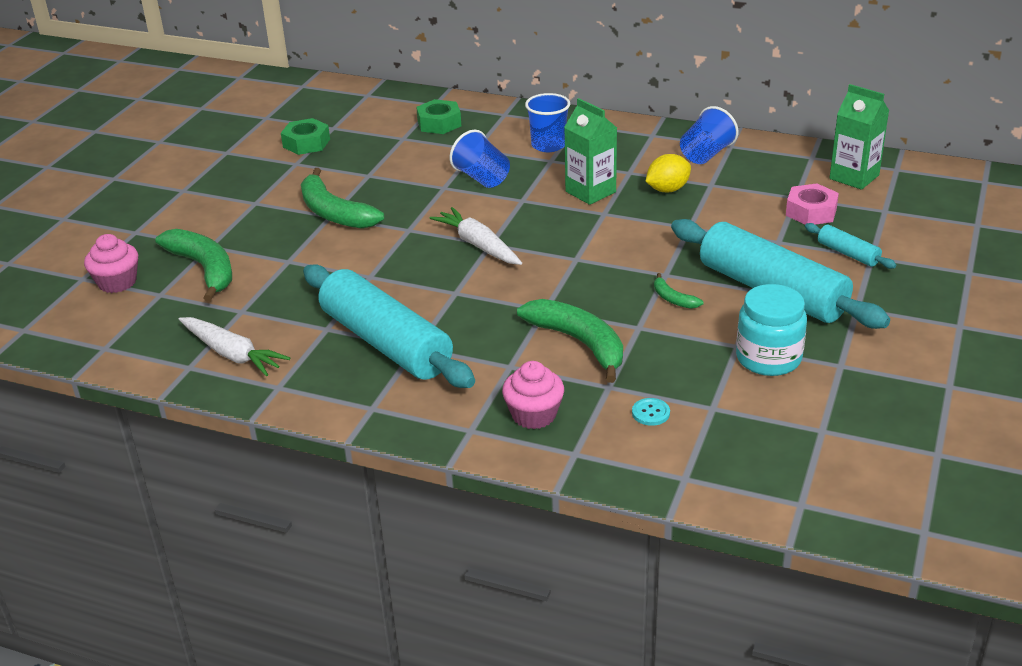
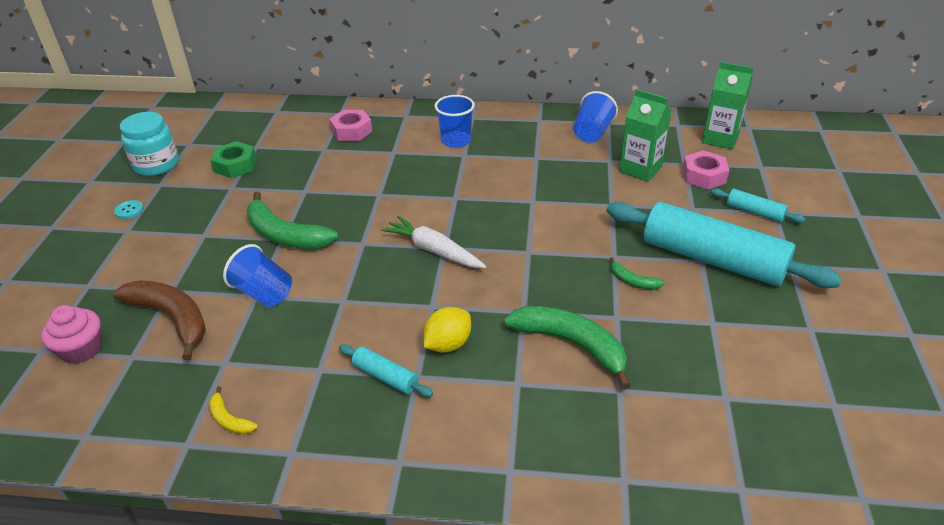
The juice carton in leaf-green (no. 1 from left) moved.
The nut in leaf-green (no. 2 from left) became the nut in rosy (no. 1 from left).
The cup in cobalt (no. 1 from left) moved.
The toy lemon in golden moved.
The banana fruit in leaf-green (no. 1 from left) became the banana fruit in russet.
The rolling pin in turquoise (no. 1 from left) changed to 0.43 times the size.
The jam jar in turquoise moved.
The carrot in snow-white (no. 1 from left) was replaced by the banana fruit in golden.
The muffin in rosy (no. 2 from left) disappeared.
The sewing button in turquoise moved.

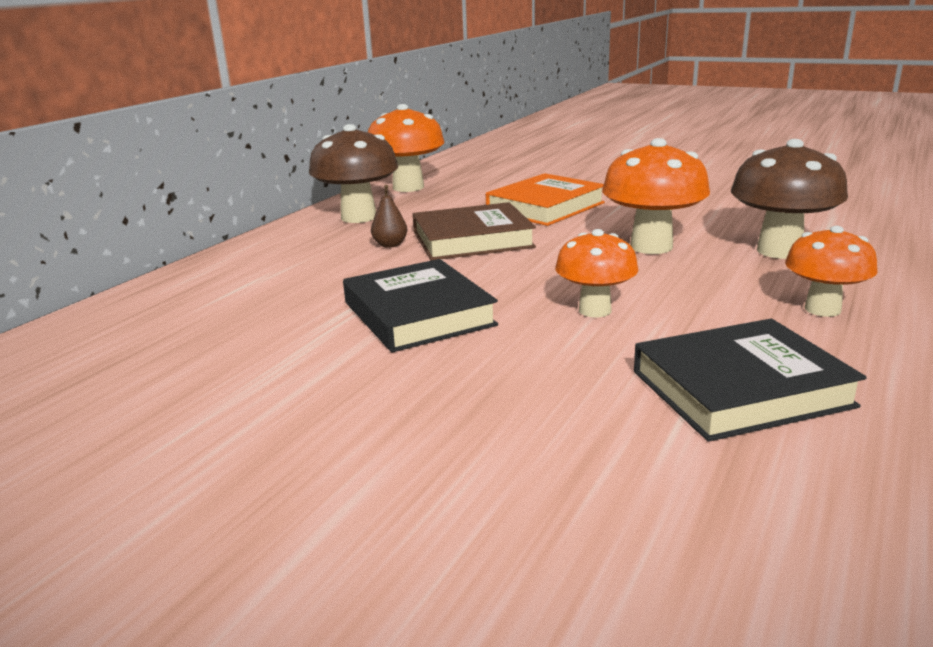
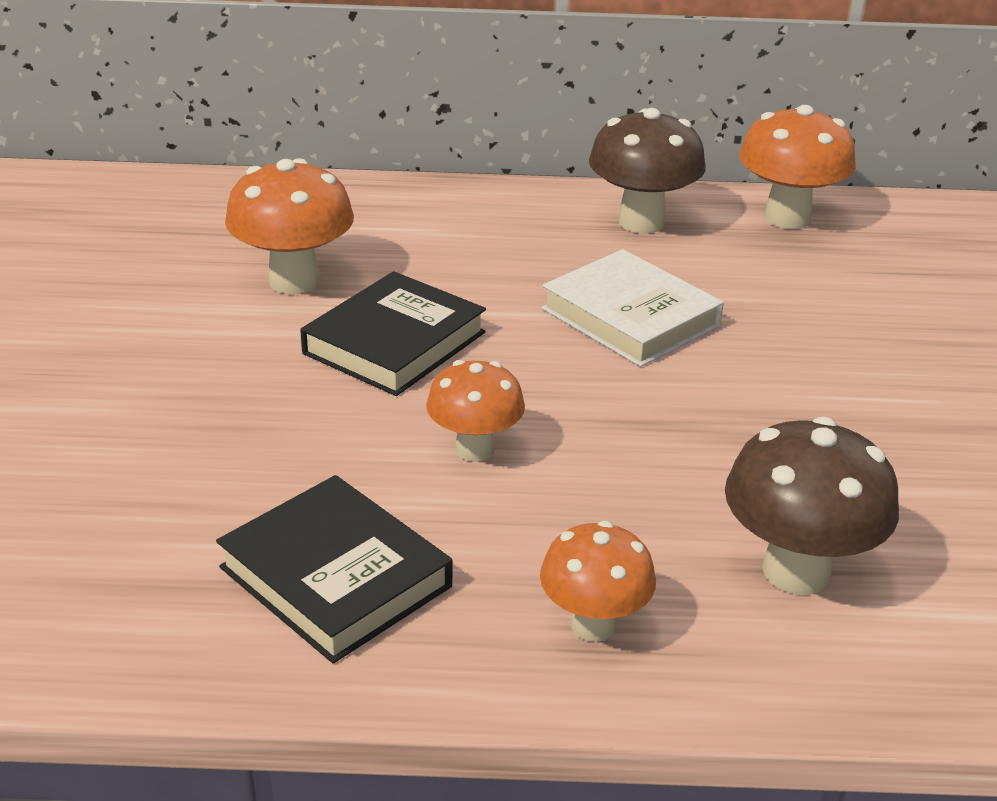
The fungus in orange (no. 3 from left in the first image) moved.
The book in orange disappeared.
The pear in russet disappeared.
The book in russet became the book in snow-white.

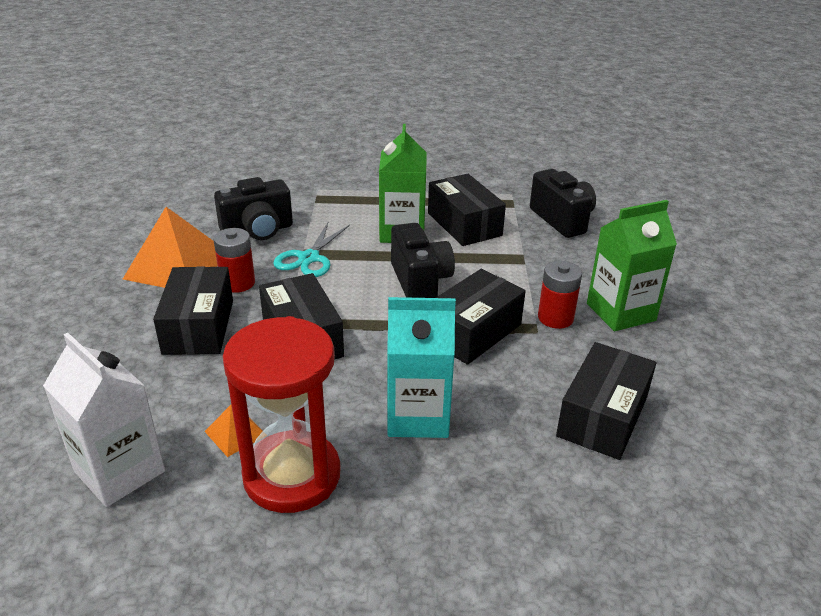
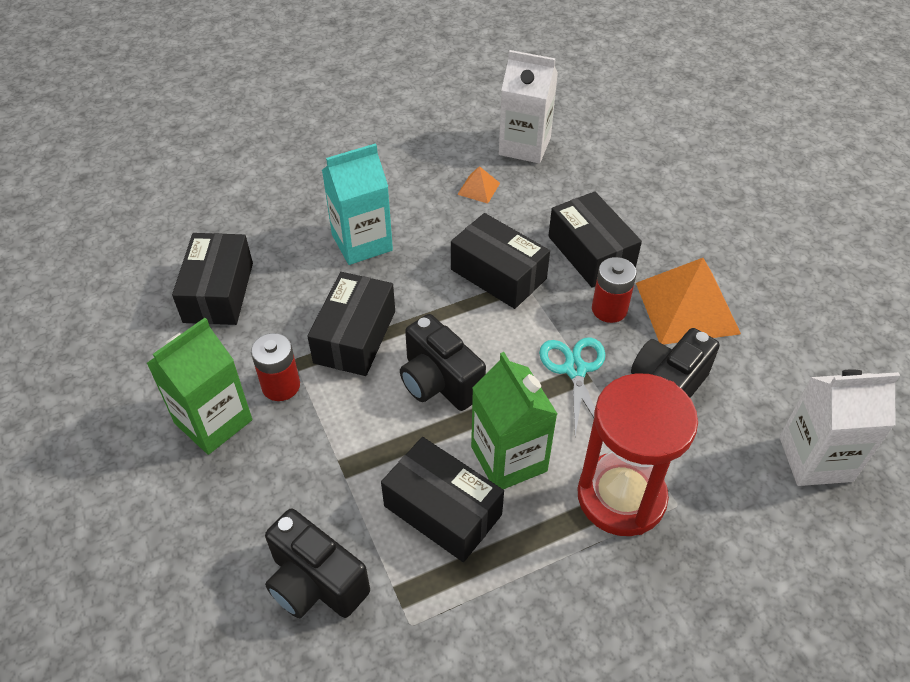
The sandglass in red moved.
The juice carton in snow-white (no. 2 from left) appeared.

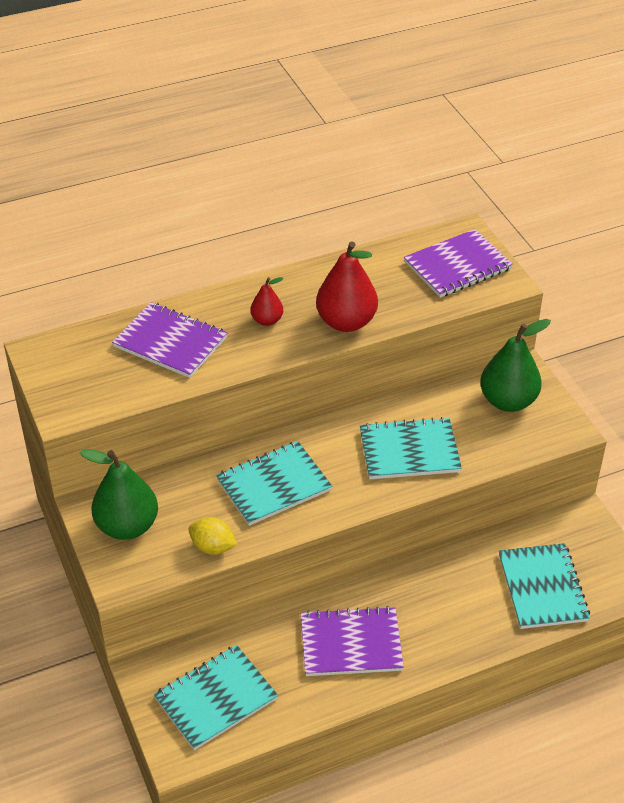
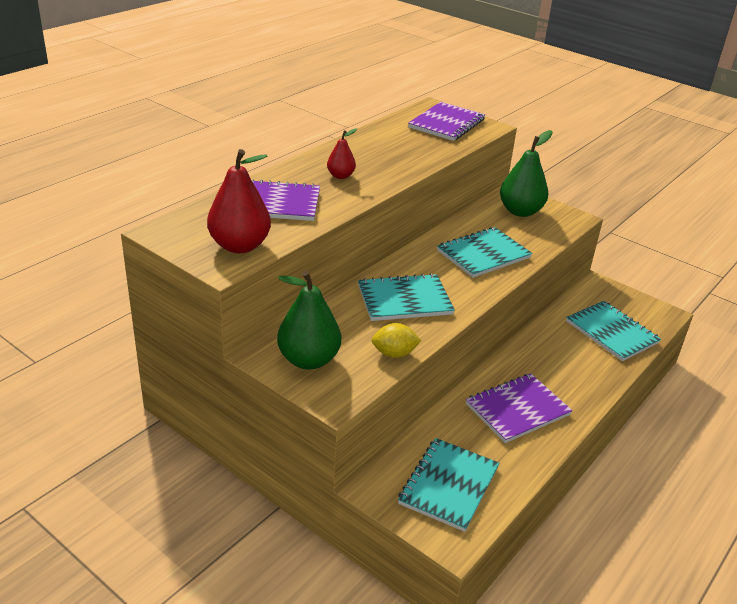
The pear in red (no. 2 from left in the first image) moved.
The notepad in turquoise (no. 2 from left in the first image) turned 45 degrees clockwise.

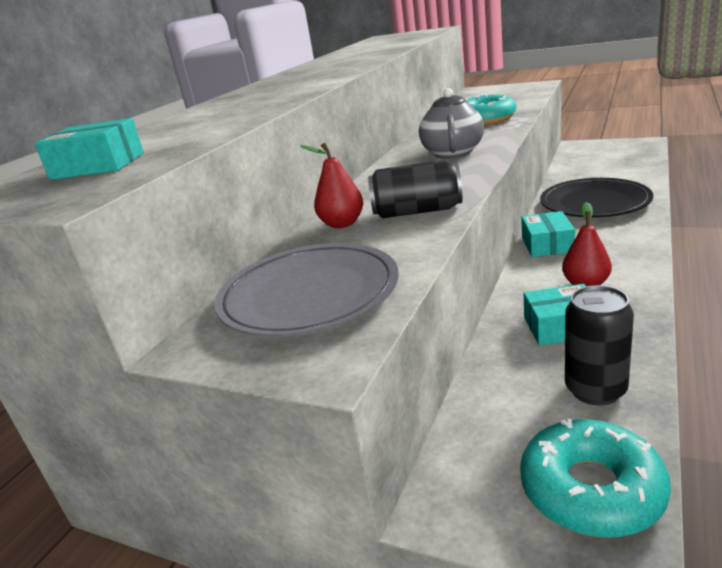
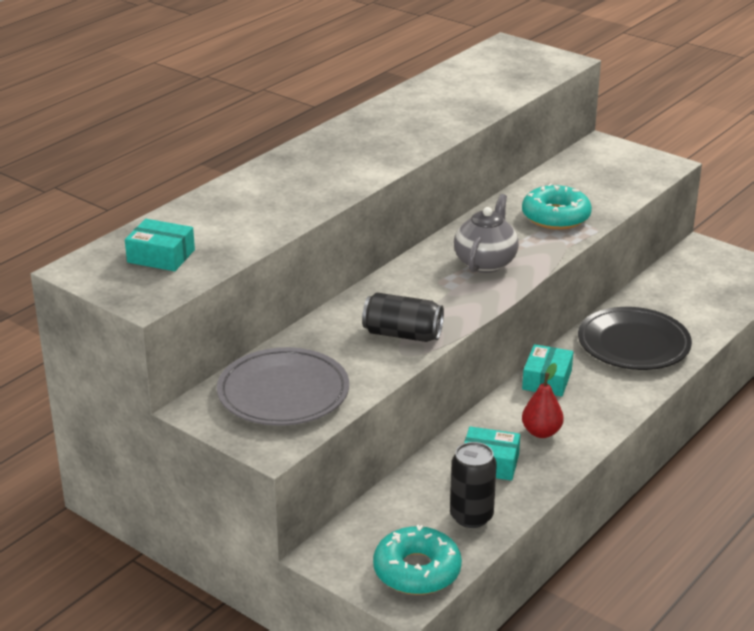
The pear in red (no. 1 from left) disappeared.

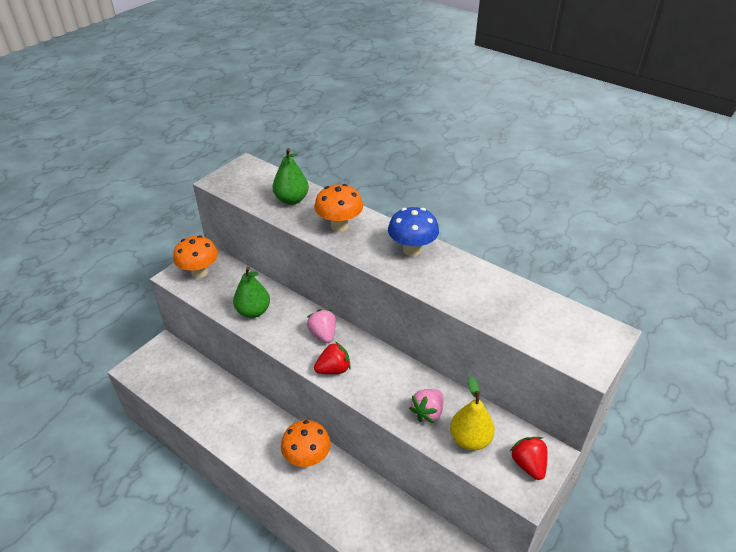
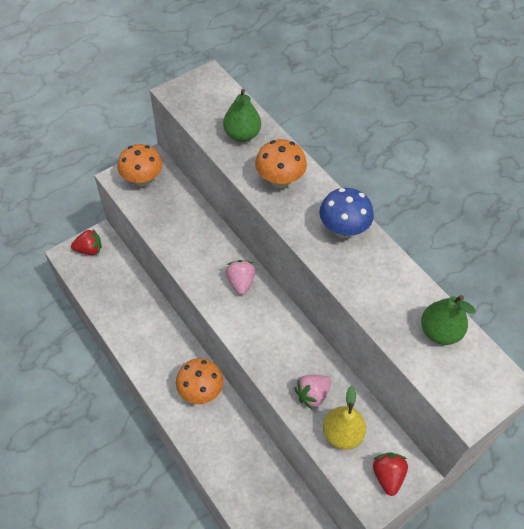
The pear in leaf-green (no. 1 from left in the first image) moved.
The berry in red (no. 1 from left) moved.

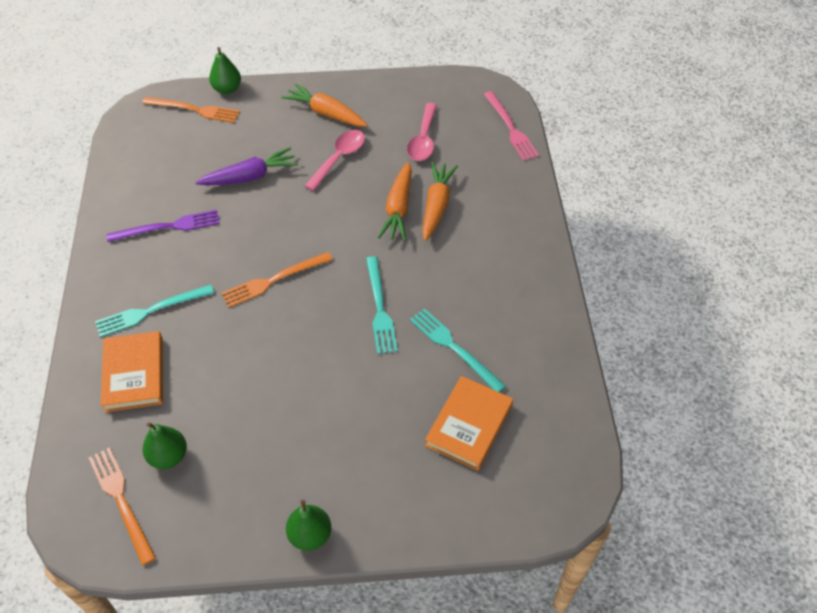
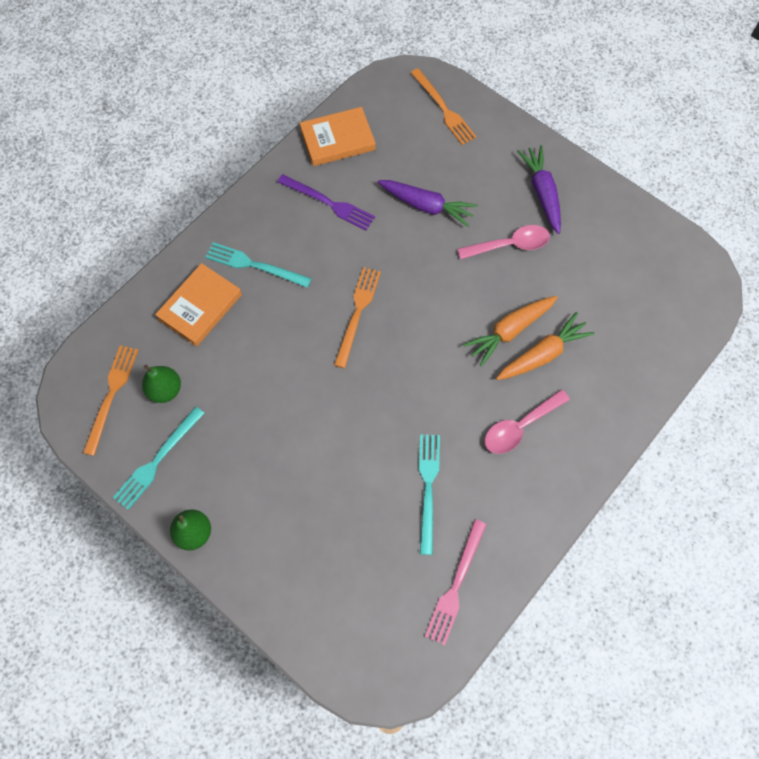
The pear in leaf-green (no. 2 from left) disappeared.
The carrot in orange (no. 1 from left) became the carrot in royal purple (no. 2 from left).
The dinner fork in rosy moved.
The tablespoon in rosy (no. 2 from left) moved.
The dinner fork in orange (no. 3 from left in the first image) turned 90 degrees clockwise.
The dinner fork in turquoise (no. 2 from left in the first image) moved.
The book in orange (no. 2 from left) moved.

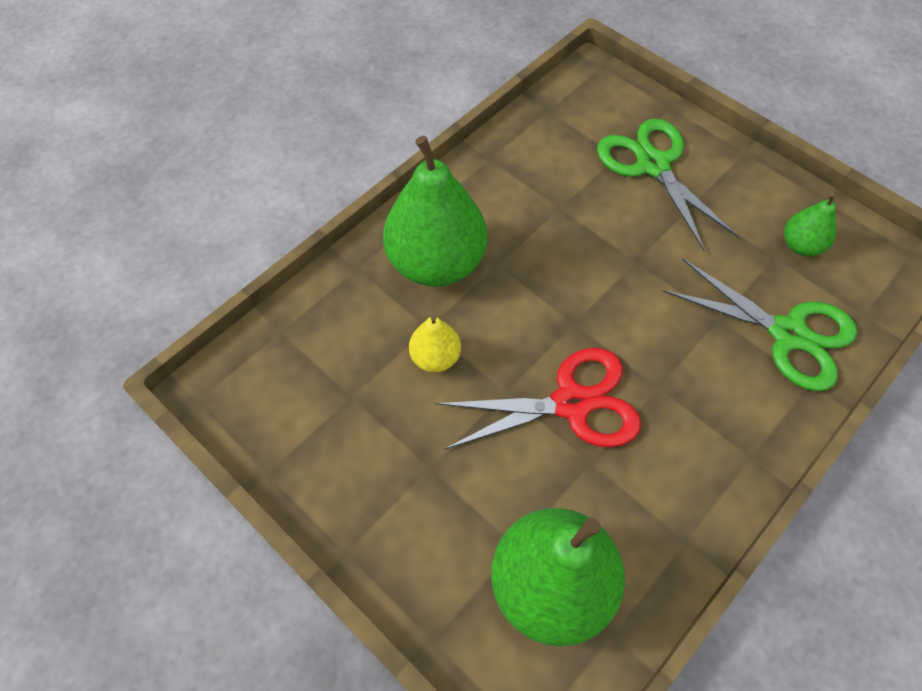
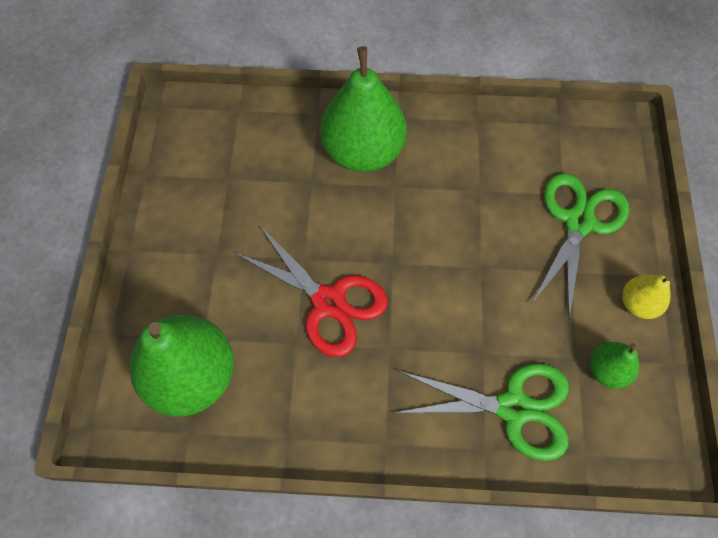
The shears in leaf-green (no. 2 from left in the first image) turned 75 degrees counterclockwise.
The pear in golden moved.

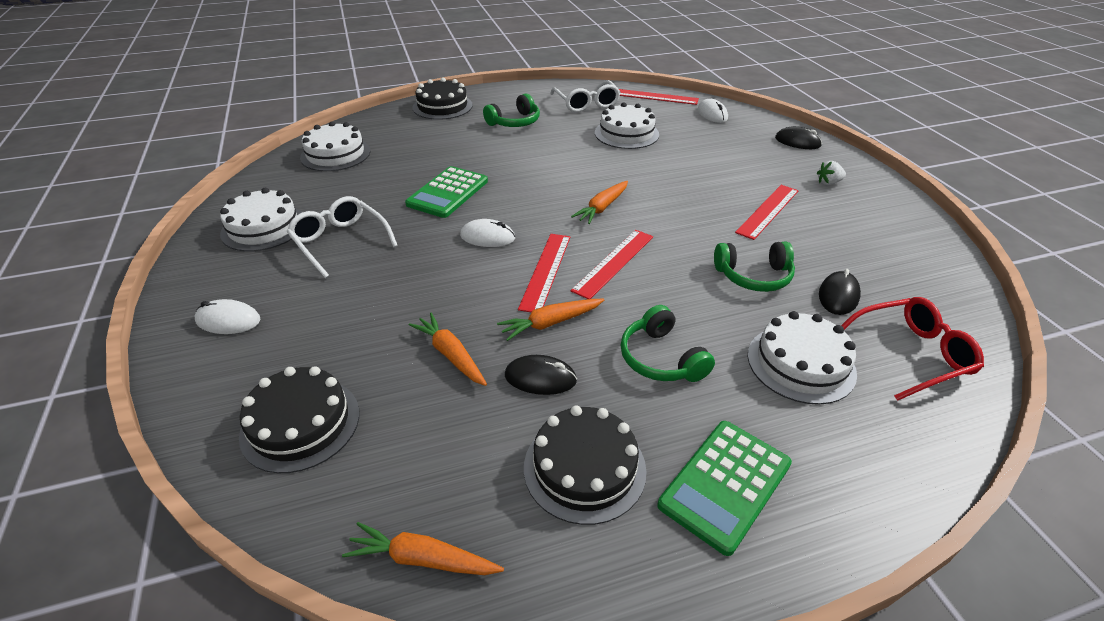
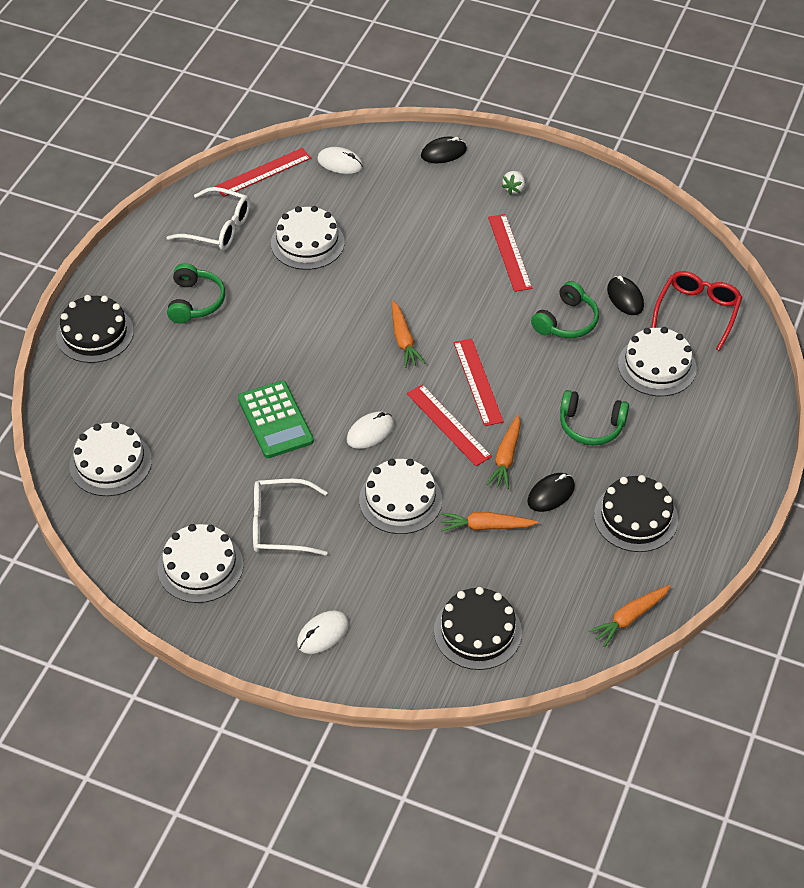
The calculator in leaf-green (no. 2 from left) disappeared.
The layer cake in snow-white (no. 4 from left) appeared.

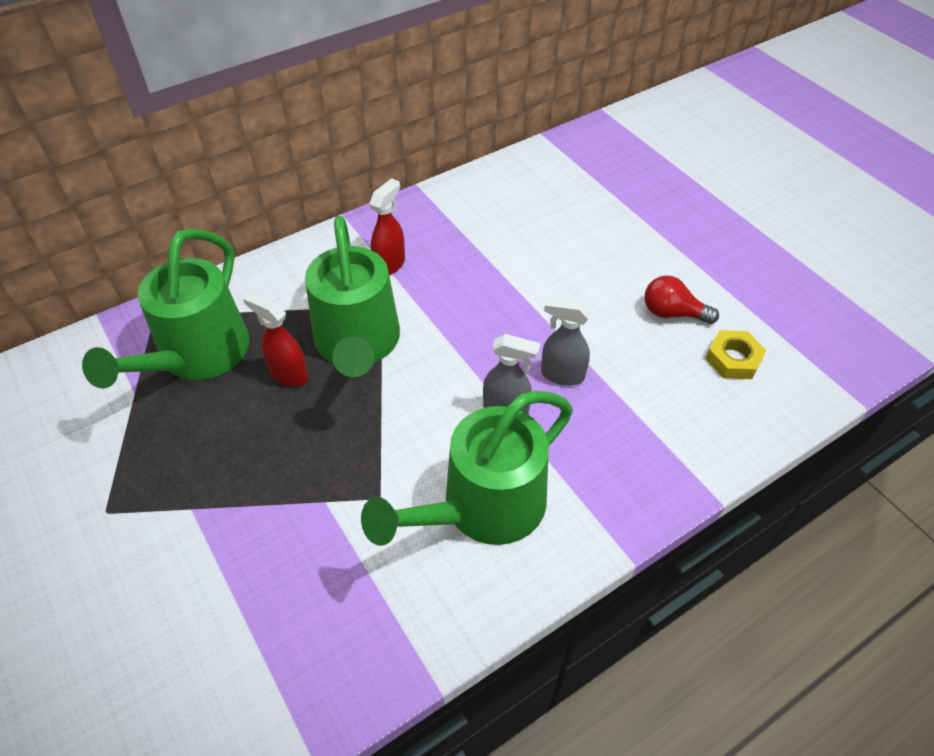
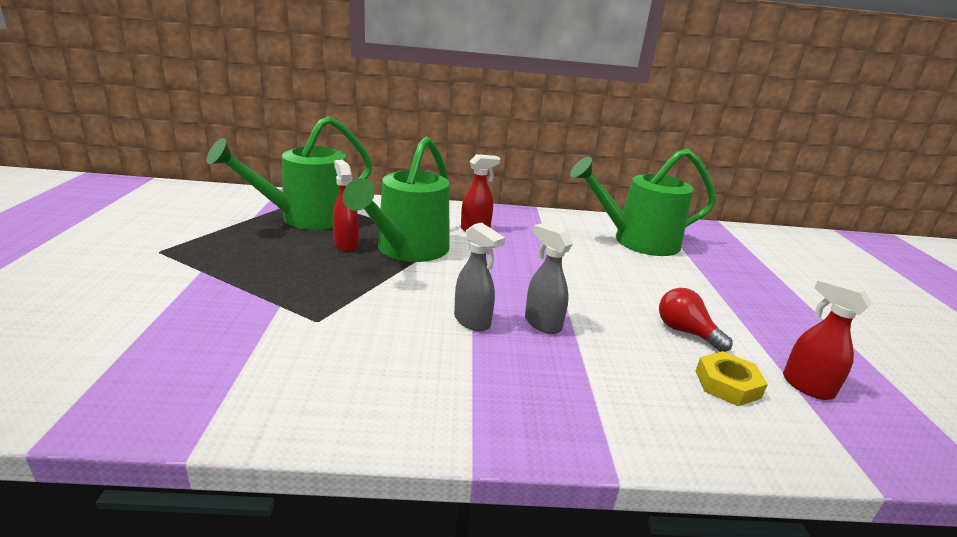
The watering pot in leaf-green (no. 3 from left) moved.
The spray bottle in red (no. 3 from left) appeared.

